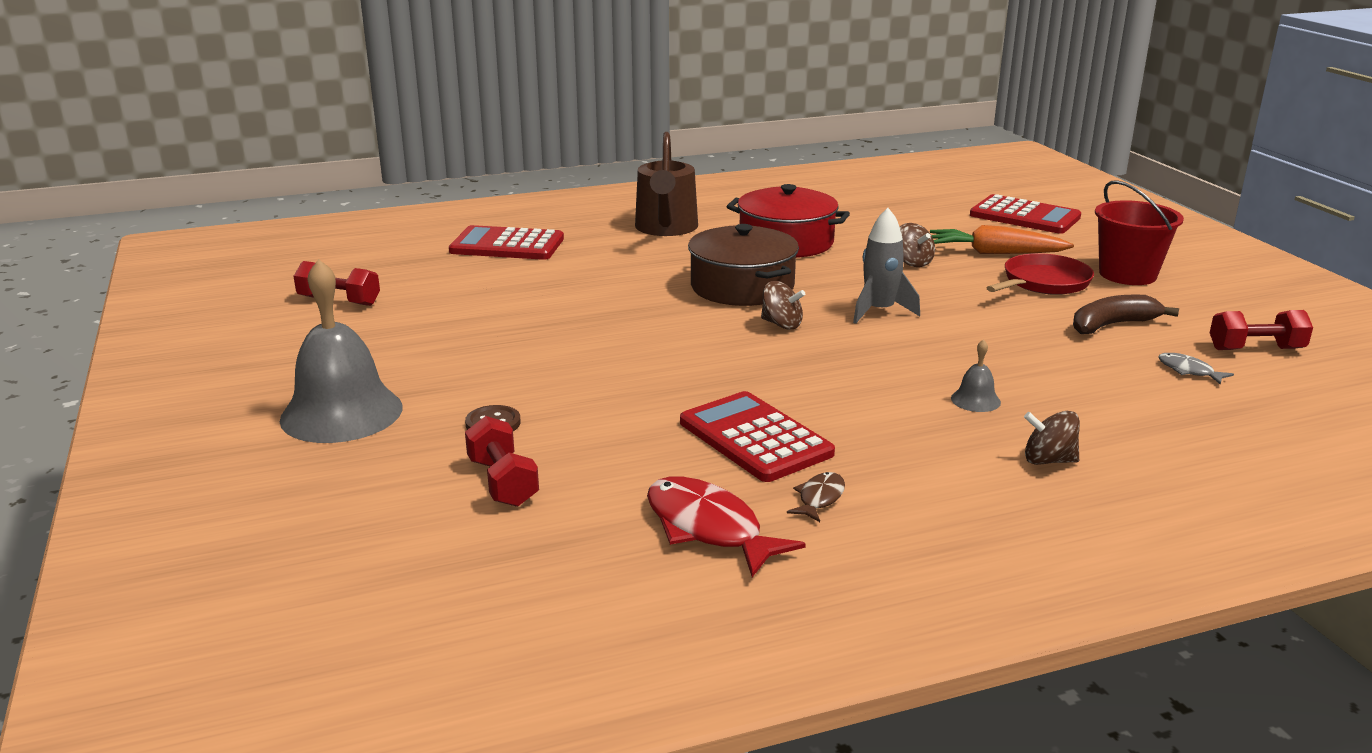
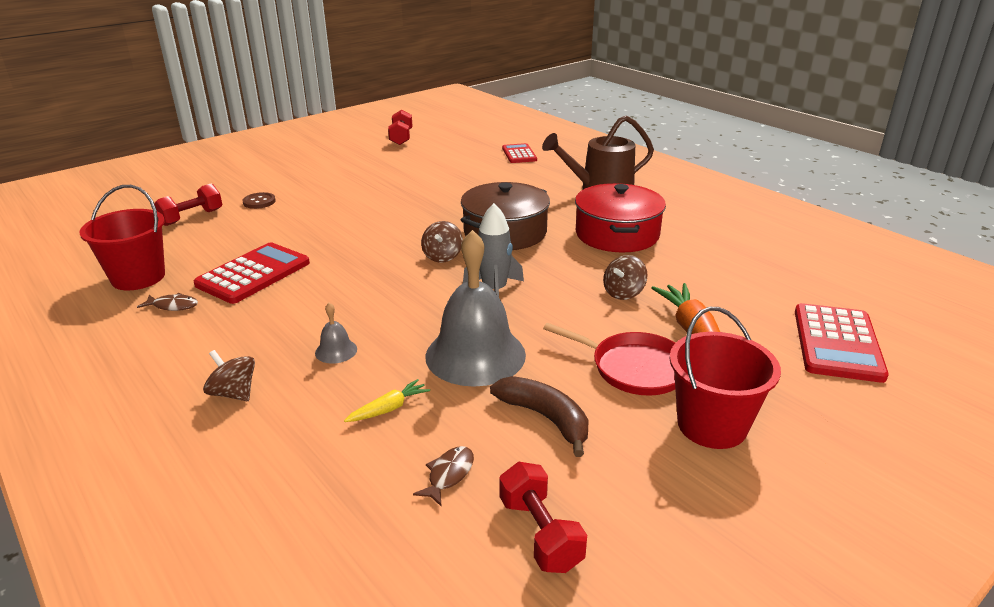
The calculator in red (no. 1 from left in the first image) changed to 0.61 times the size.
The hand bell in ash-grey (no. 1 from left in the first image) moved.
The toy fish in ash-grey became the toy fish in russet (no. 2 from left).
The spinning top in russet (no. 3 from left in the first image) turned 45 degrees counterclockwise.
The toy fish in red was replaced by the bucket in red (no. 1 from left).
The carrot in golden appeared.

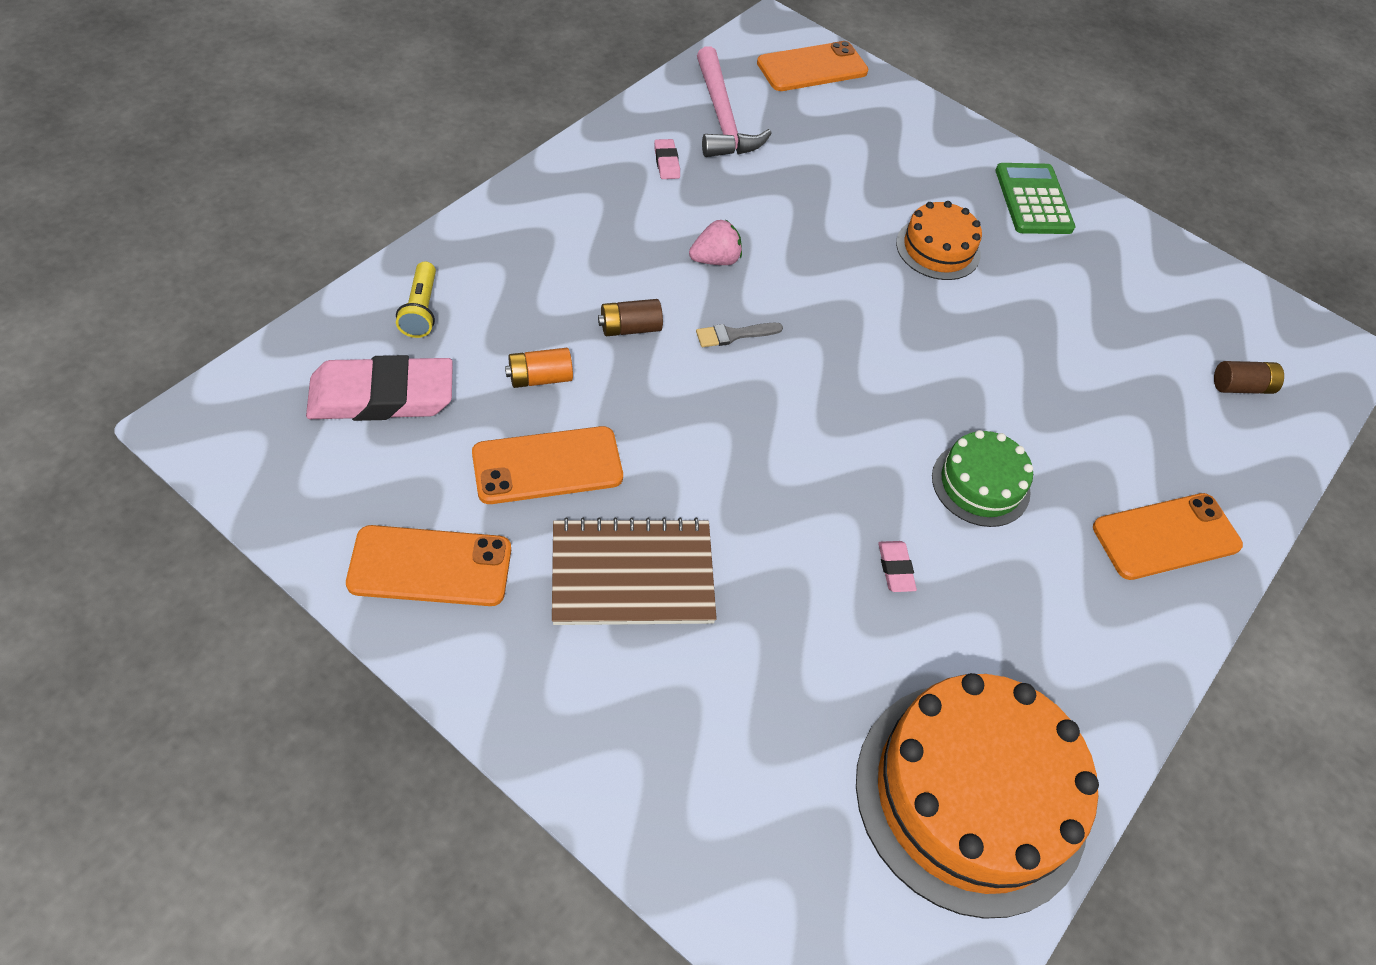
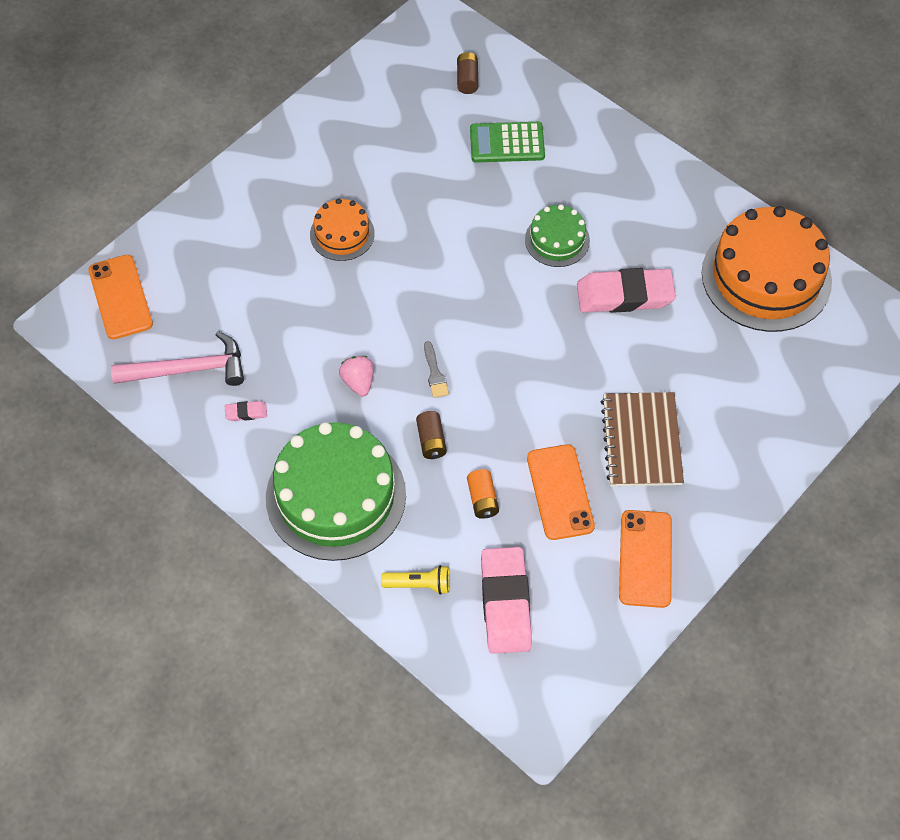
The calculator in leaf-green moved.
The mobile phone in orange (no. 4 from left) disappeared.
The pencil eraser in rosy (no. 3 from left) changed to 2.38 times the size.
The layer cake in leaf-green (no. 1 from left) appeared.

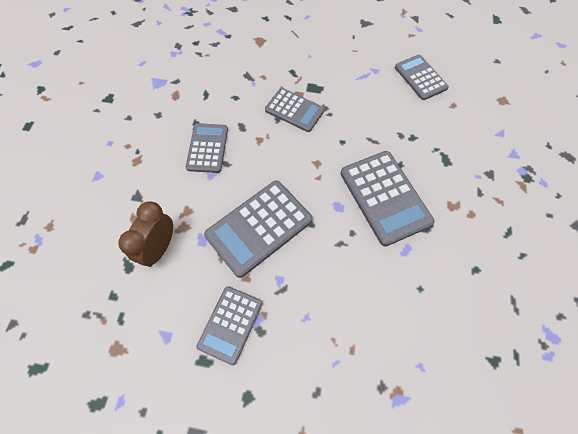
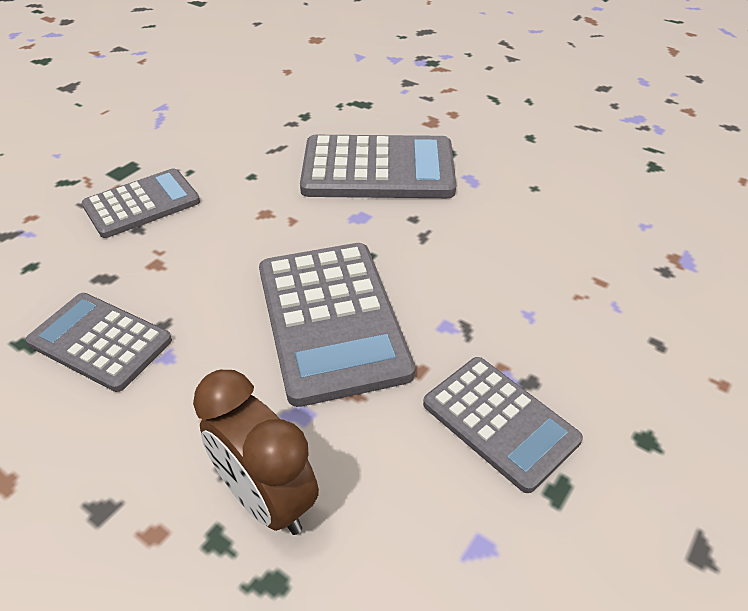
The calculator in ash-grey (no. 6 from left) disappeared.

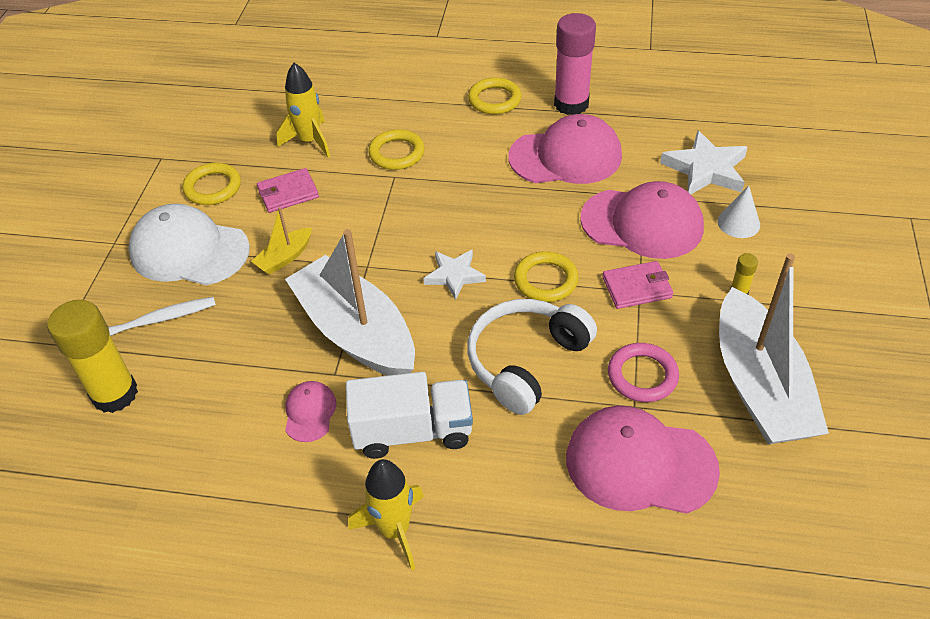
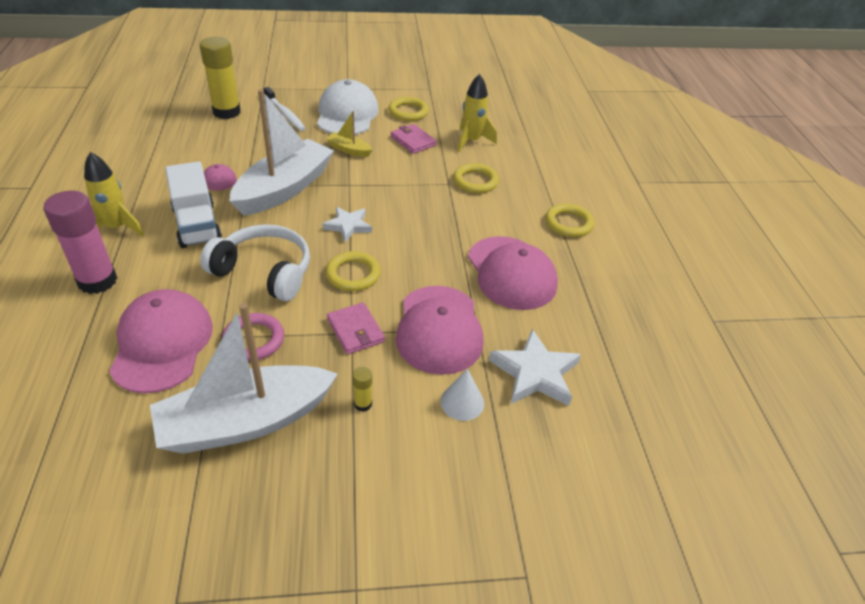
The glue in rosy moved.

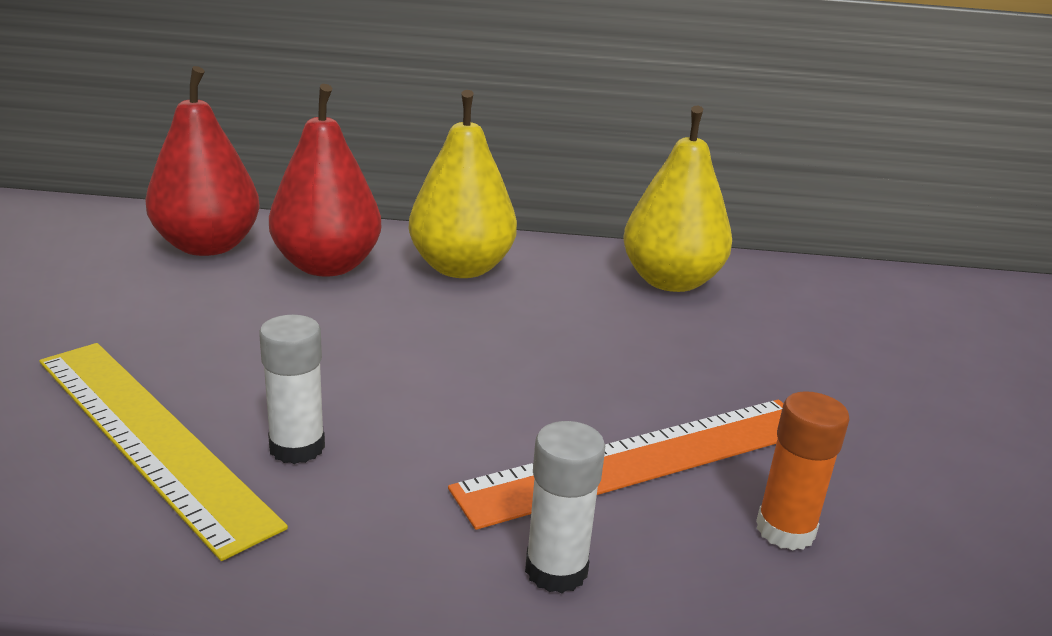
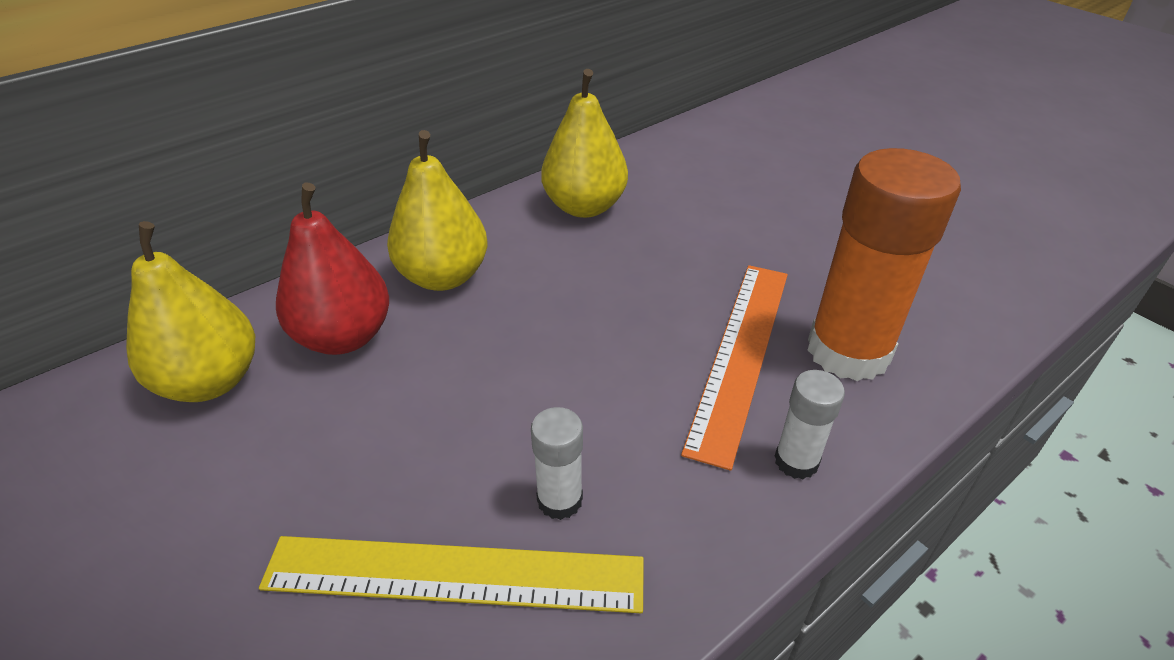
The pear in red (no. 1 from left) became the pear in golden (no. 1 from left).
The glue in orange changed to 2.15 times the size.

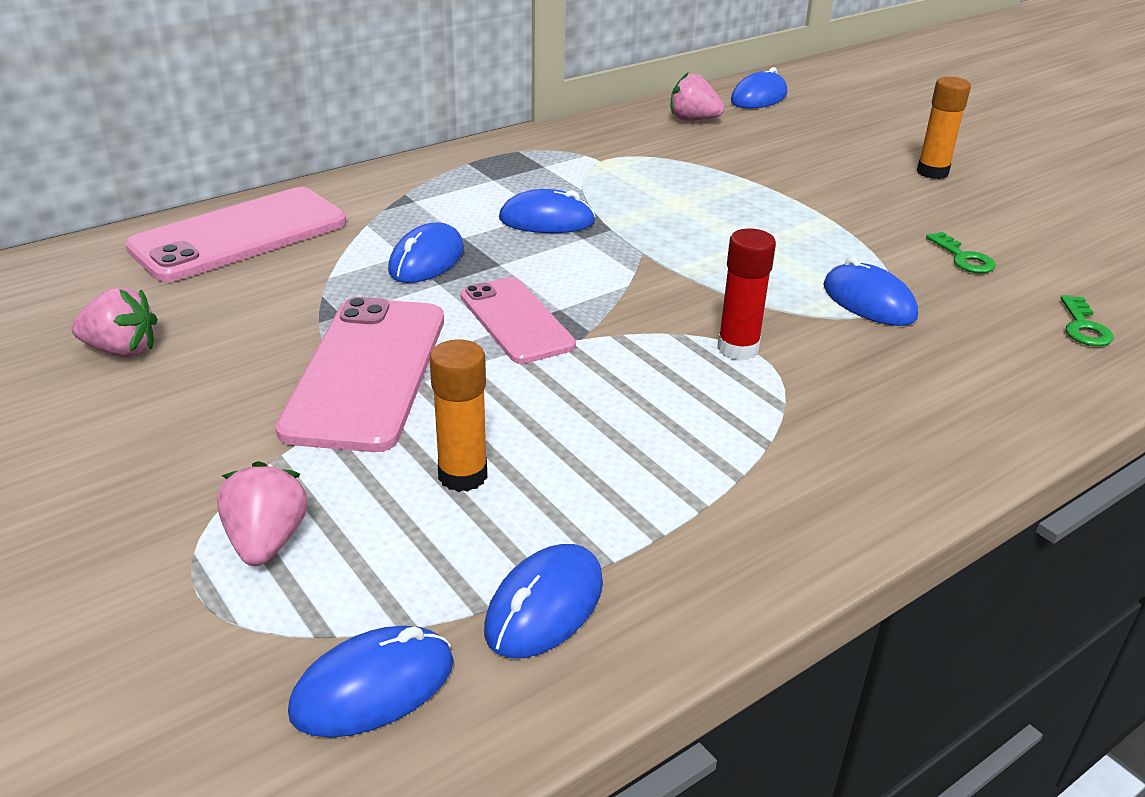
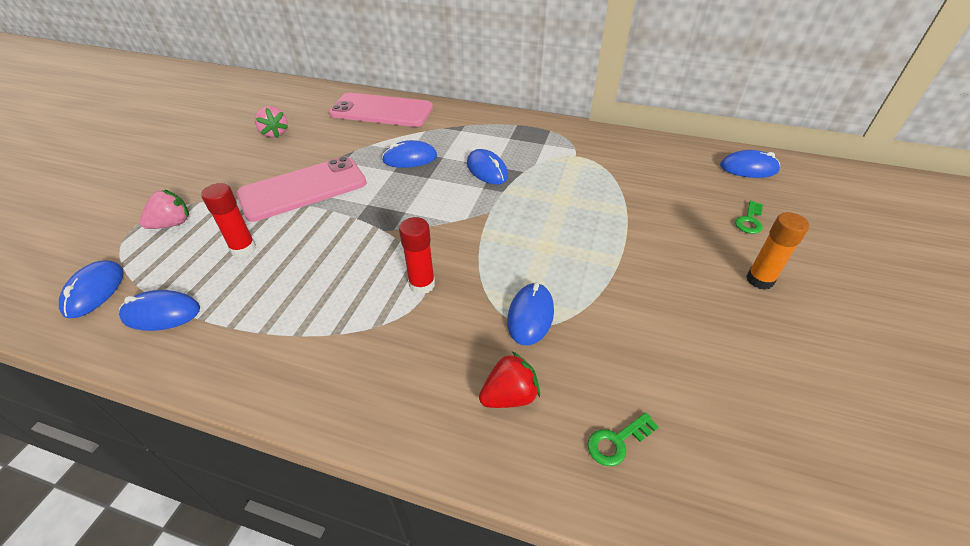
The berry in rosy (no. 3 from left) disappeared.
The latchkey in leaf-green (no. 1 from left in the first image) moved.
The mobile phone in rosy (no. 3 from left) disappeared.
The glue in orange (no. 1 from left) became the glue in red (no. 1 from left).
The computer mouse in cobalt (no. 1 from left) turned 75 degrees clockwise.
The berry in red appeared.

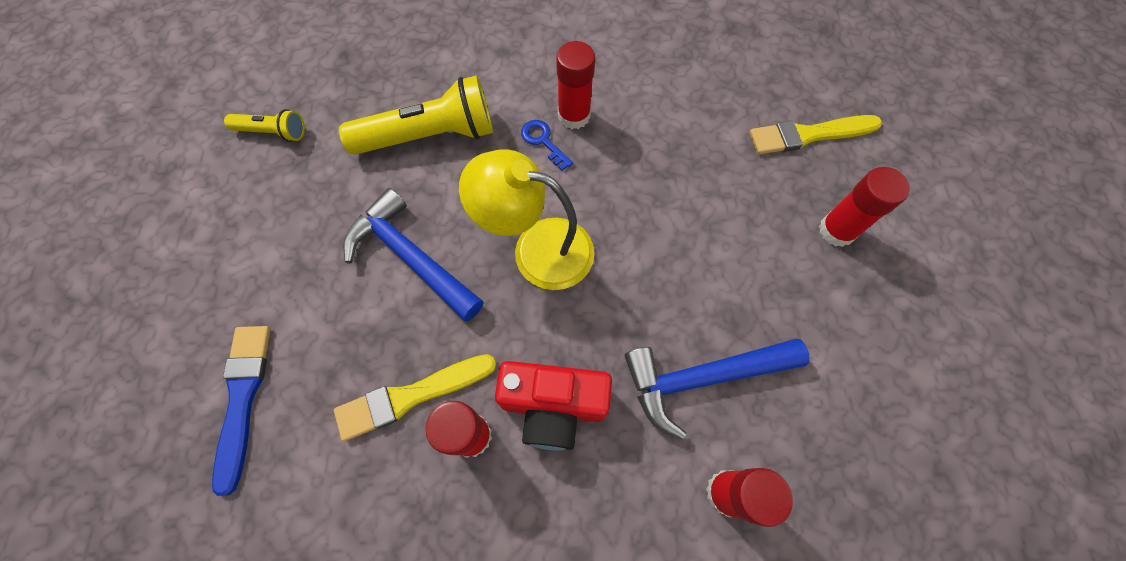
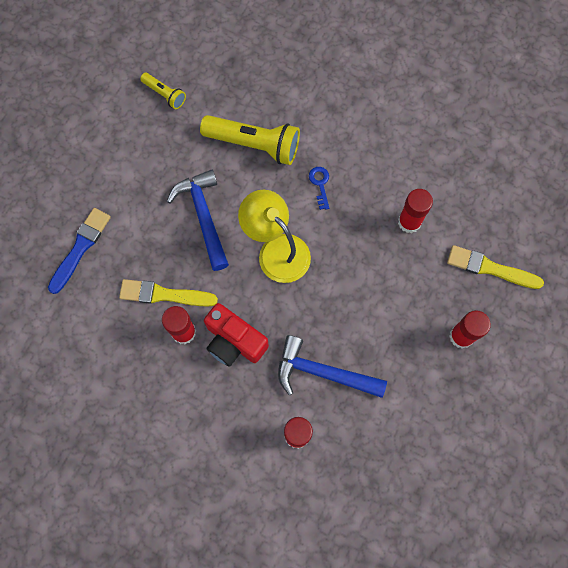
The glue in red (no. 2 from left in the first image) moved.

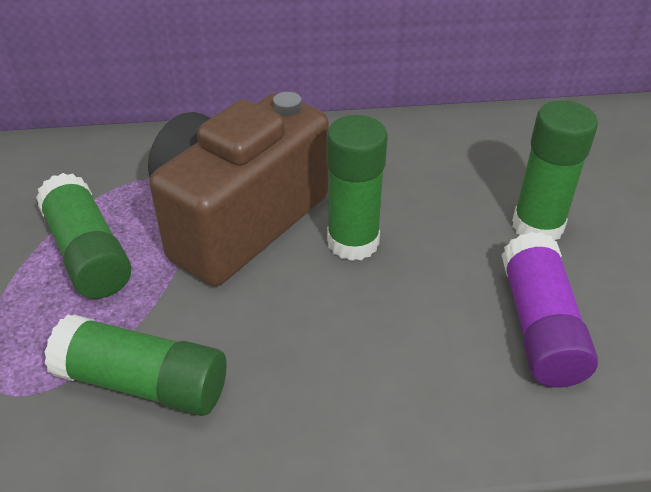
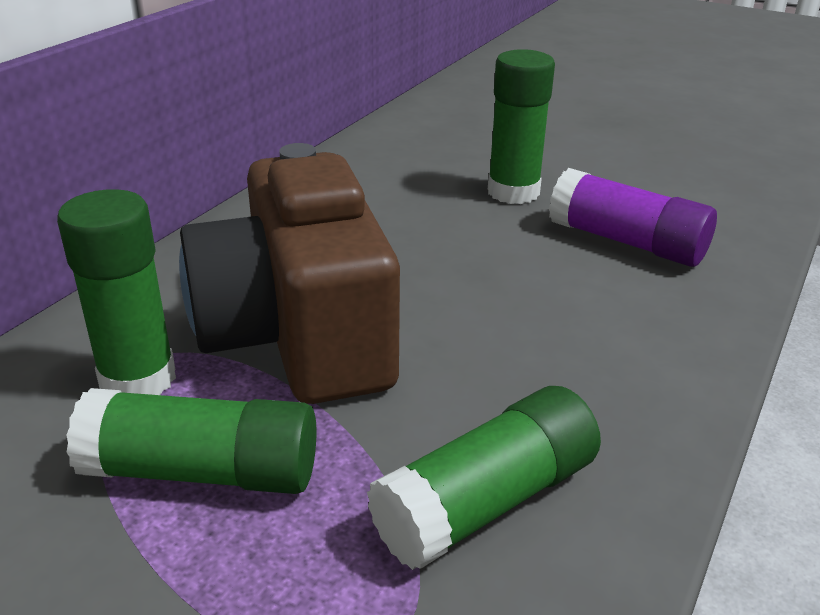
The glue in leaf-green (no. 3 from left in the first image) moved.

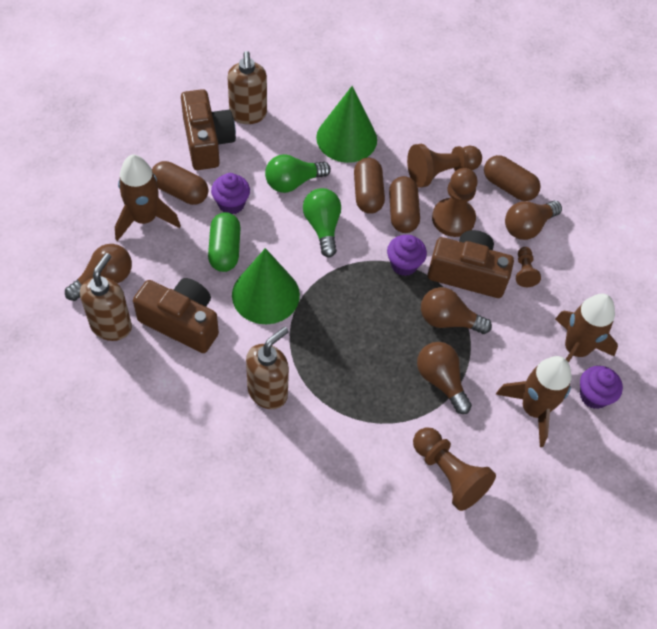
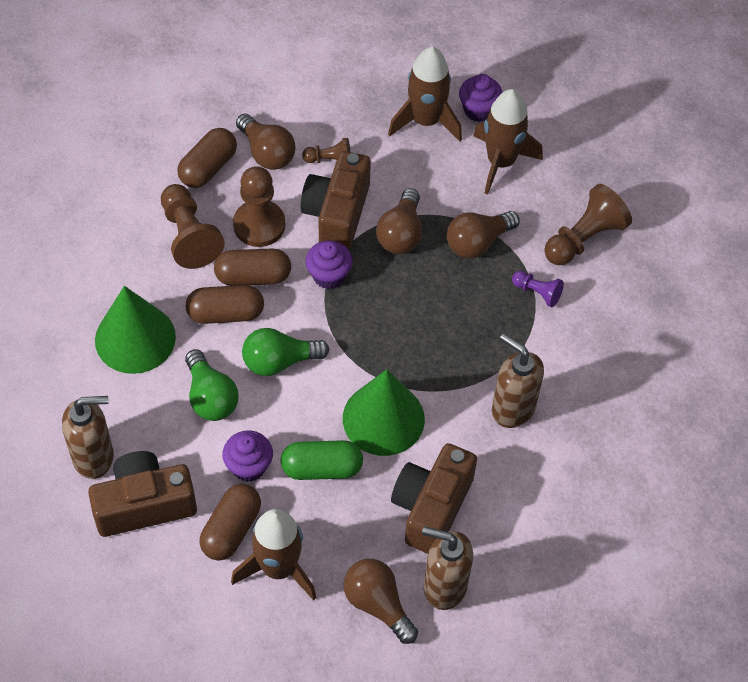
The game pawn in royal purple appeared.

